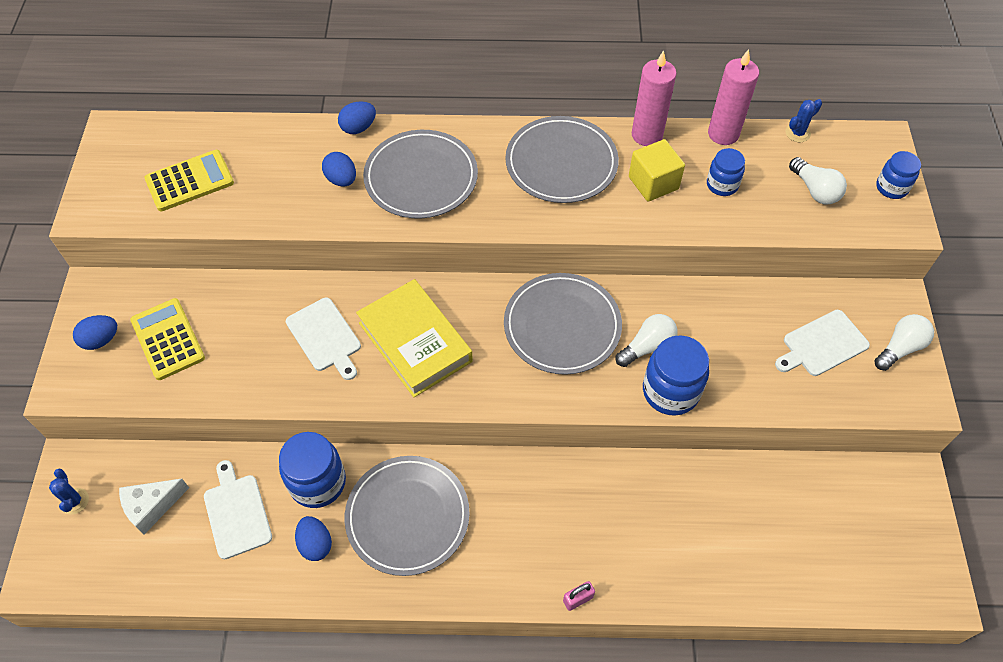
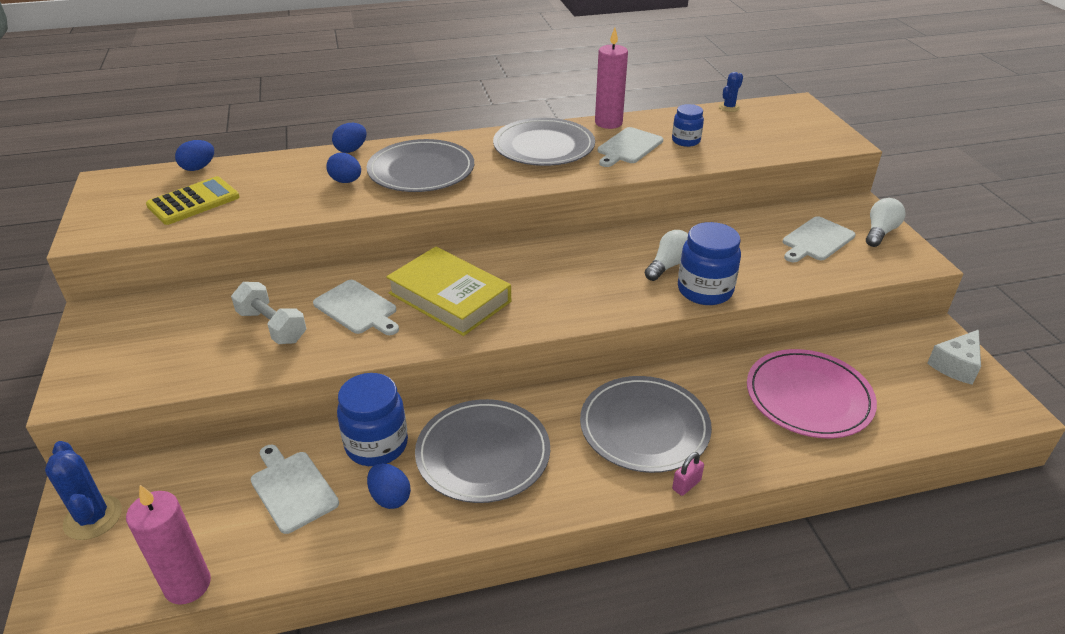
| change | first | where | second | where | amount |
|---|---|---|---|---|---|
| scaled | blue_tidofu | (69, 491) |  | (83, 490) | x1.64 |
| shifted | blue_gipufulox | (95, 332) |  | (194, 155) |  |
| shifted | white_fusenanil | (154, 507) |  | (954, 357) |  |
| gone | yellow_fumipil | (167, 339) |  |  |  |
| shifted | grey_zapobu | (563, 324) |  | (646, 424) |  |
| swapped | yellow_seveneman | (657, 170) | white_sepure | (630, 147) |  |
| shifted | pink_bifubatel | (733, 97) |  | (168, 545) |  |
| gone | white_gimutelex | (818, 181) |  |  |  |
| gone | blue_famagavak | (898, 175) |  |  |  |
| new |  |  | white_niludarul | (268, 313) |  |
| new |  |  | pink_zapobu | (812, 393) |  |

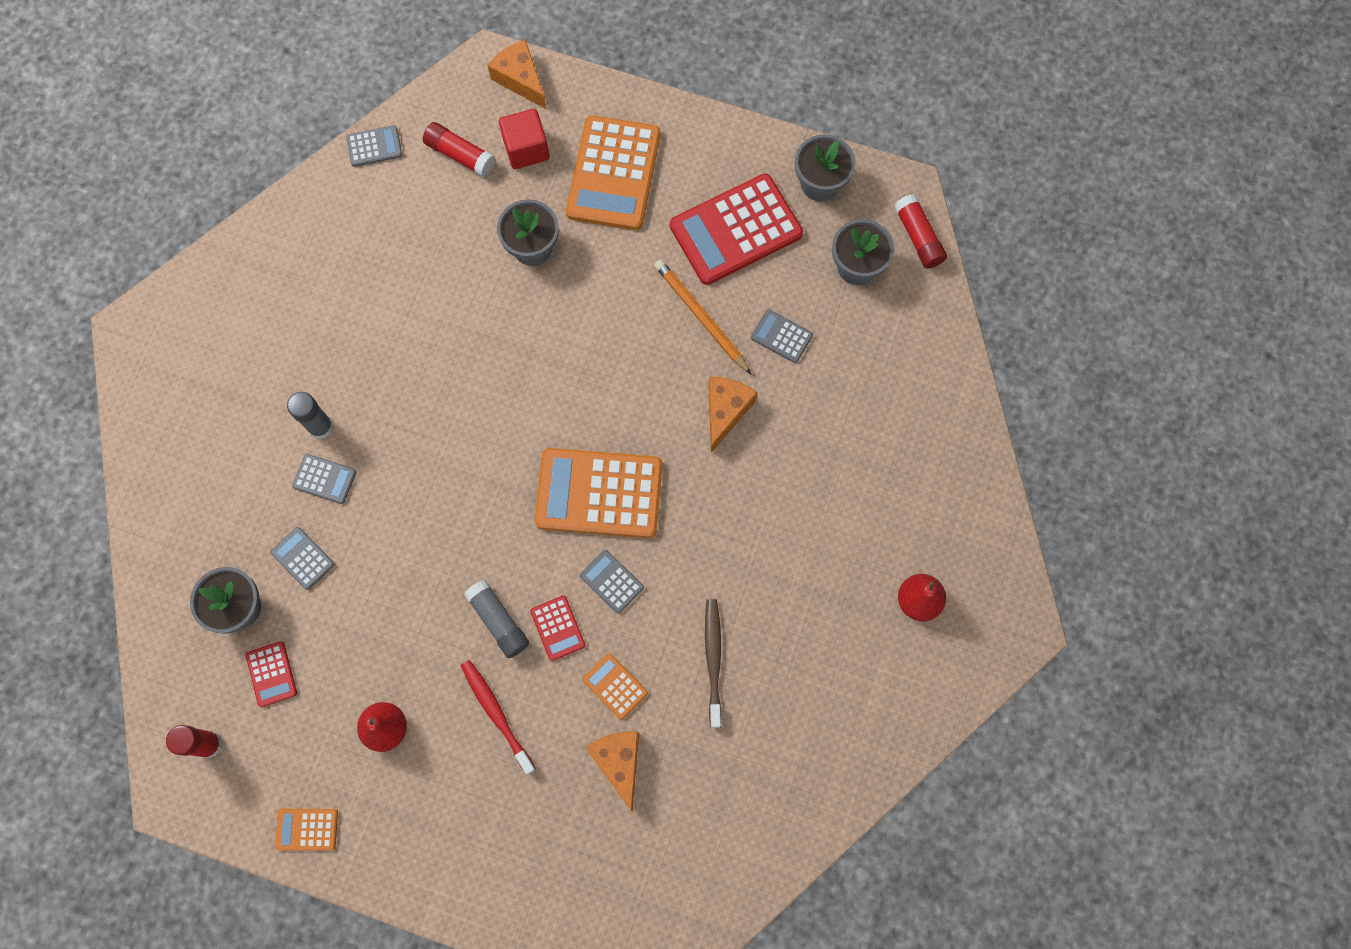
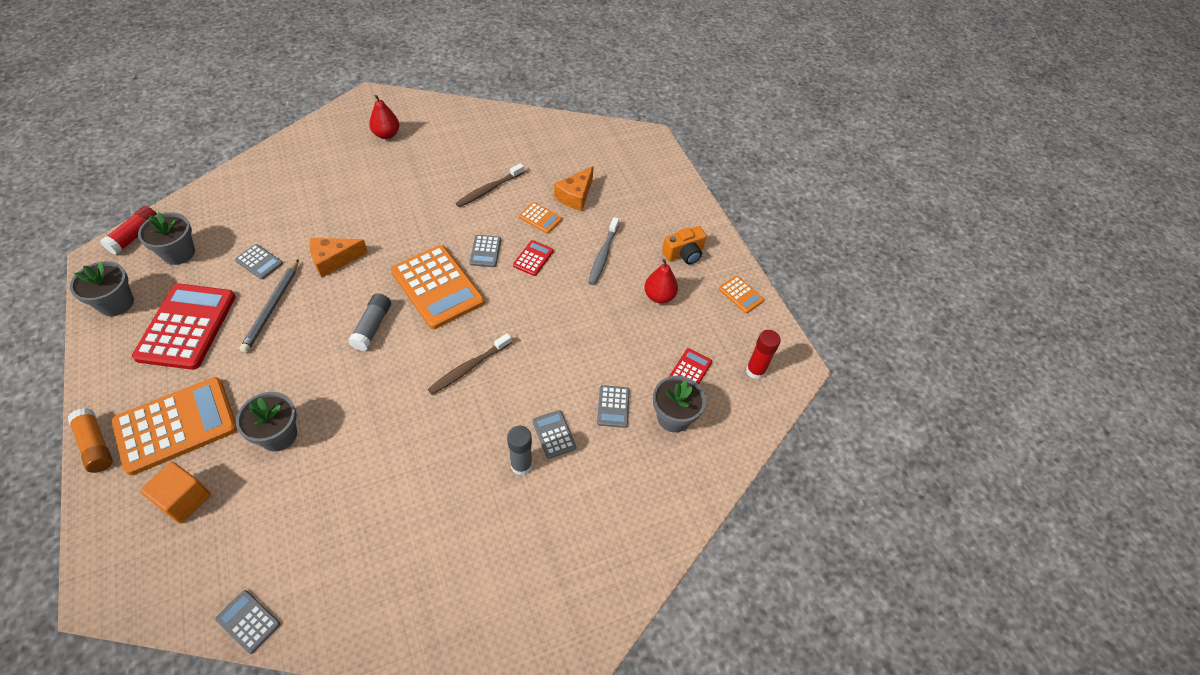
| change | first | where | second | where | amount |
|---|---|---|---|---|---|
| gone | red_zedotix | (459, 149) |  |  |  |
| repainted | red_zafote | (498, 717) | grey_zafote | (603, 251) |  |
| shifted | grey_zedotix | (496, 618) |  | (369, 322) |  |
| gone | orange_fusenanil | (517, 74) |  |  |  |
| repainted | red_seveneman | (524, 139) | orange_seveneman | (175, 493) |  |
| rotated | orange_fumipil | (615, 686) |  | (540, 218) | 60 degrees counterclockwise |
| repainted | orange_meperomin | (702, 316) | grey_meperomin | (269, 306) |  |
| rotated | red_fumipil | (736, 229) |  | (184, 327) | 105 degrees counterclockwise |
| rotated | grey_fumipil | (782, 336) |  | (259, 261) | 45 degrees counterclockwise |
| new |  |  | orange_zedotix | (90, 440) |  |
| new |  |  | brown_zafote | (470, 363) |  |
| new |  |  | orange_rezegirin | (684, 245) |  |

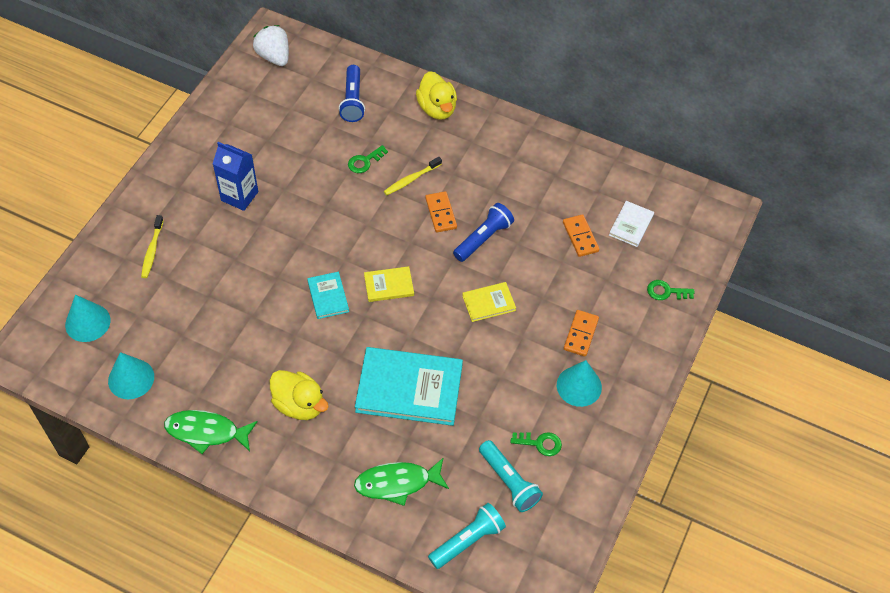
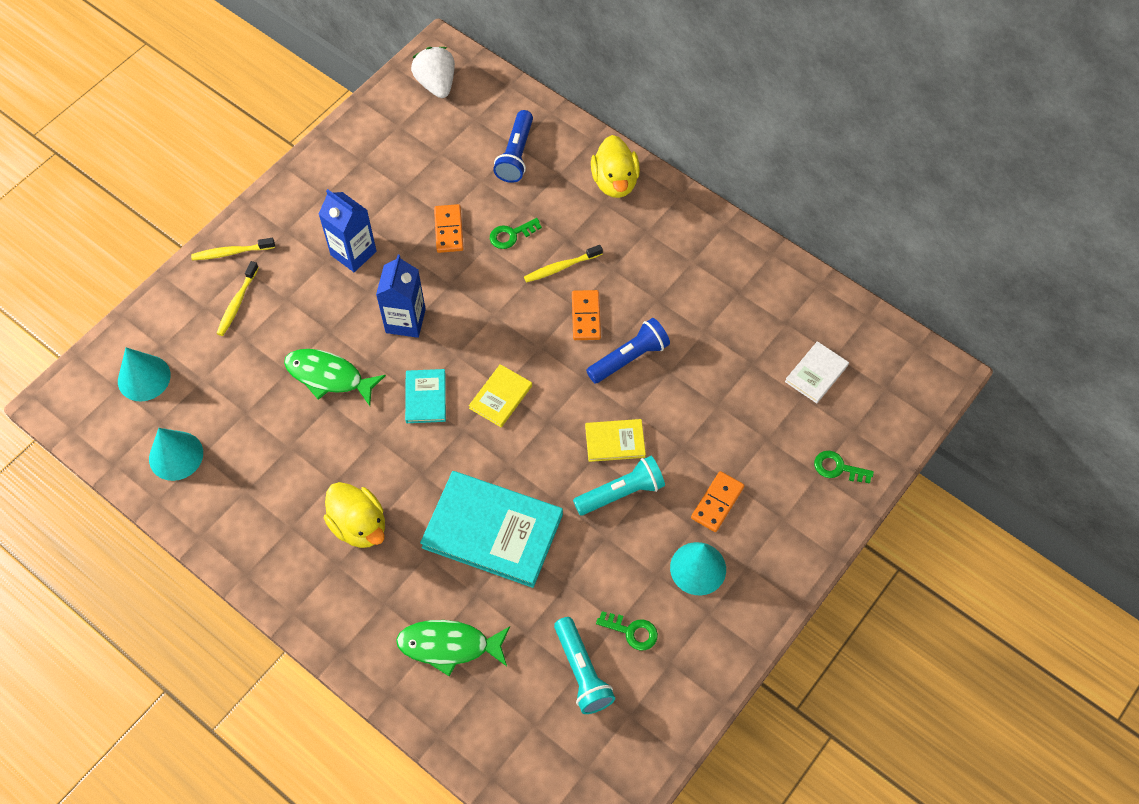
| change | first | where | second | where | amount |
|---|---|---|---|---|---|
| shifted | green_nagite | (211, 432) |  | (335, 377) |  |
| rotated | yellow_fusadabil | (389, 284) |  | (500, 395) | 60 degrees counterclockwise |
| shifted | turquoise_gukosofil | (467, 536) |  | (619, 485) |  |
| shifted | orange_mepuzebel | (581, 235) |  | (449, 228) |  |
| new |  |  | yellow_zafote | (233, 249) |  |
| new |  |  | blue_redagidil | (401, 296) |  |

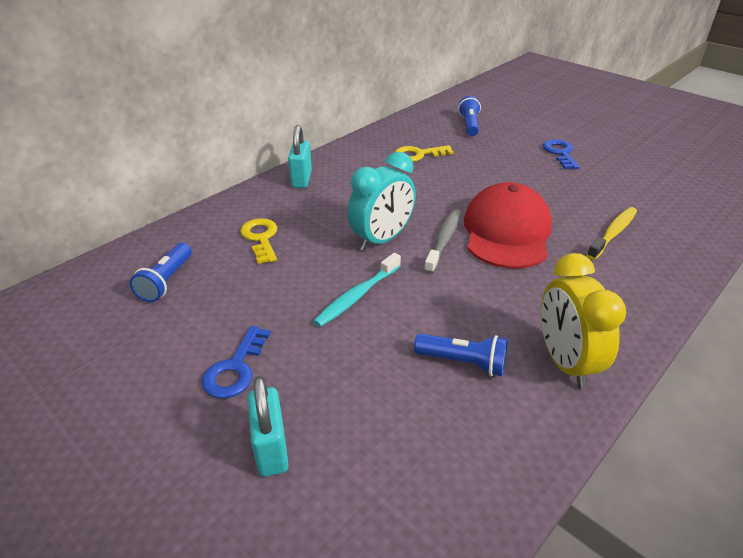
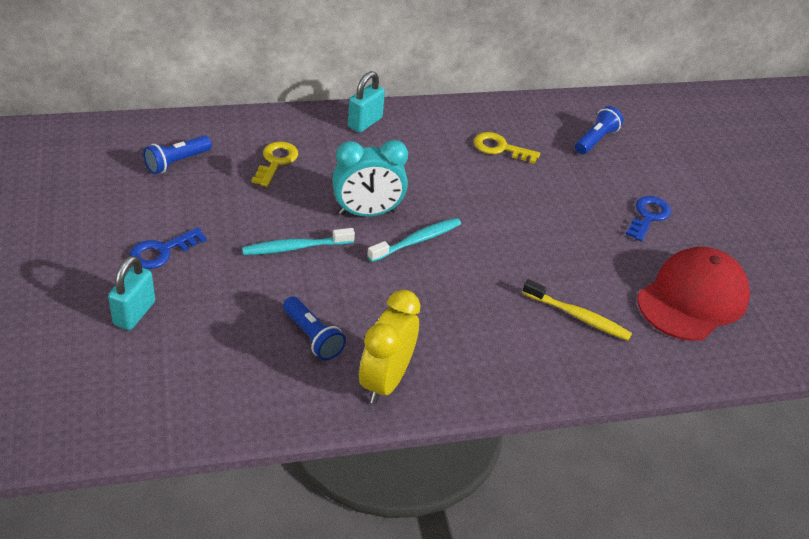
| change | first | where | second | where | amount |
|---|---|---|---|---|---|
| repainted | grey_zafote | (442, 241) | turquoise_zafote | (414, 240) |  |
| shifted | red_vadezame | (508, 225) |  | (694, 294) |  |
| rotated | yellow_zafote | (612, 233) |  | (577, 310) | 45 degrees clockwise |

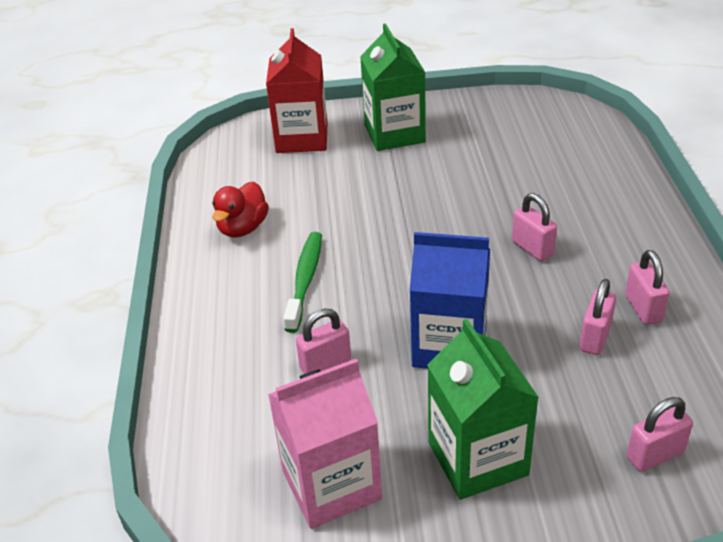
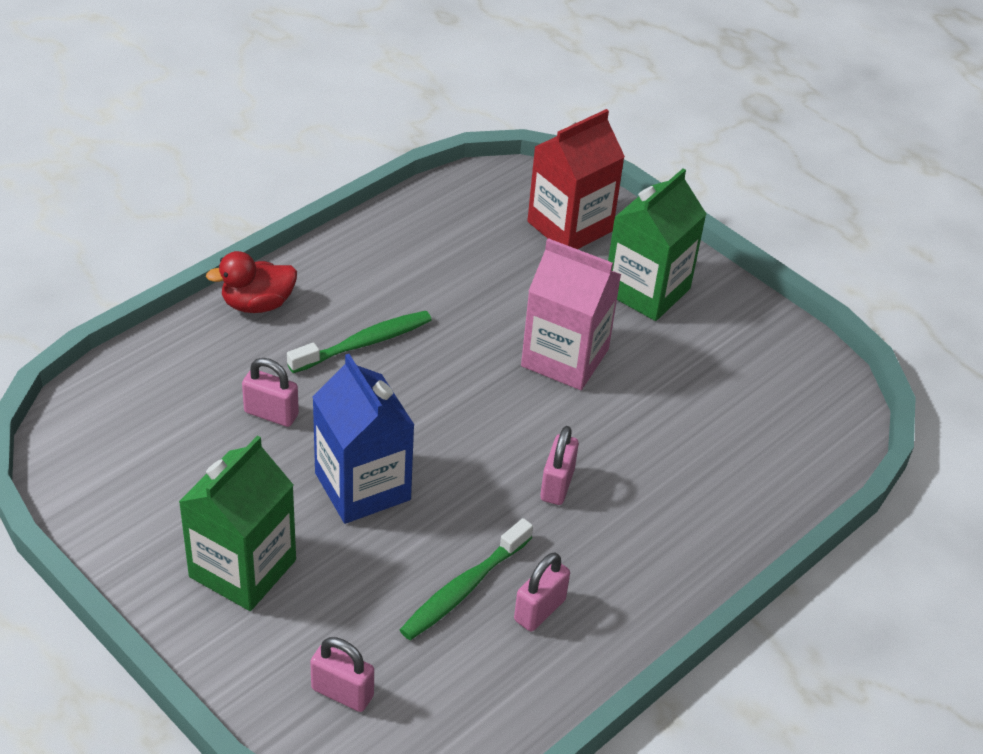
| change | first | where | second | where | amount |
|---|---|---|---|---|---|
| shifted | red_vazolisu | (240, 209) |  | (251, 282) |  |
| shifted | pink_redagidil | (325, 443) |  | (571, 314) |  |
| swapped | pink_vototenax | (597, 317) | green_zafote | (466, 579) |  |

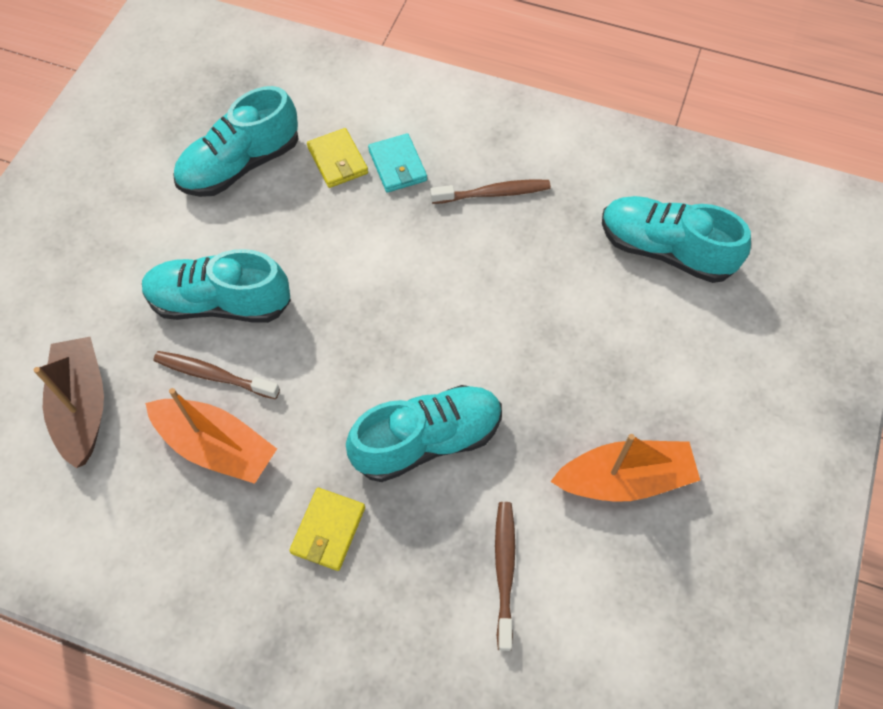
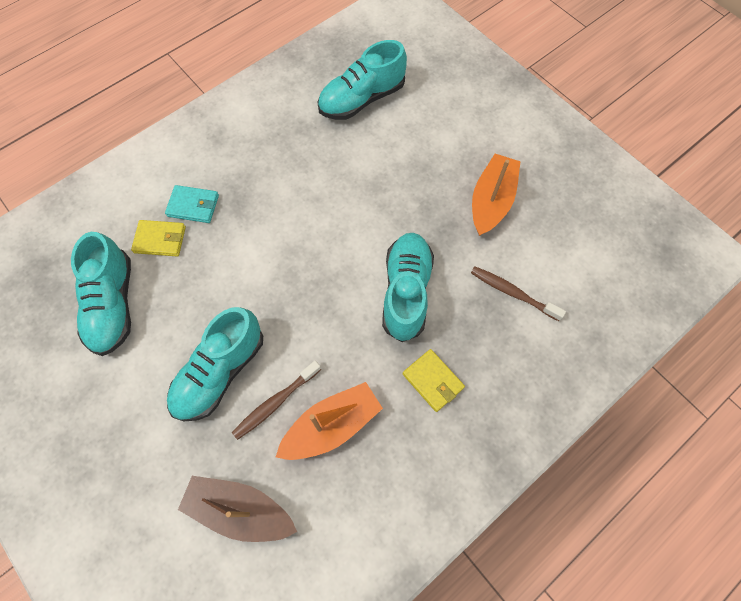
| change | first | where | second | where | amount |
|---|---|---|---|---|---|
| gone | brown_zafote | (490, 192) |  |  |  |

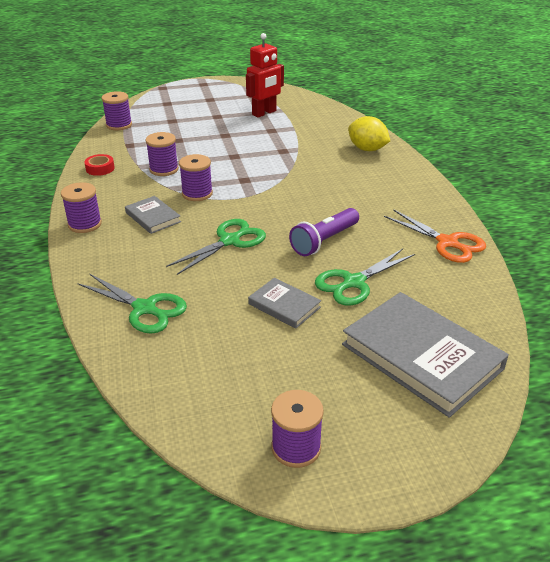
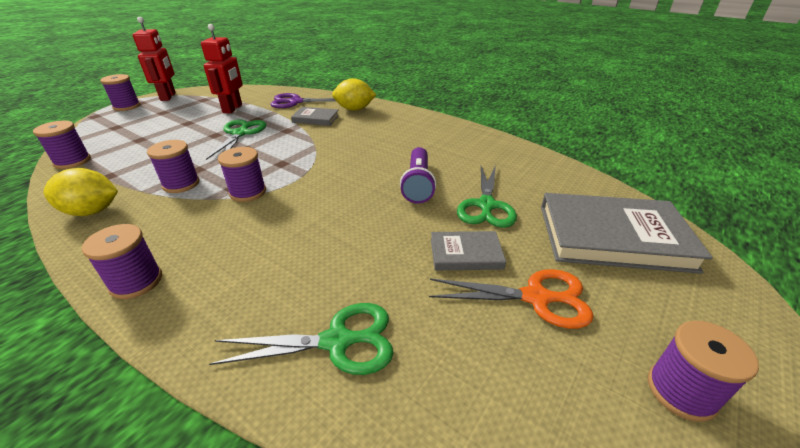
| change | first | where | second | where | amount |
|---|---|---|---|---|---|
| swapped | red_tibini | (99, 165) | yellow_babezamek | (81, 192) |  |
| shifted | grey_fusadabil | (153, 215) |  | (315, 116) |  |
| shifted | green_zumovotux | (216, 247) |  | (236, 139) |  |
| shifted | orange_zumovotux | (435, 236) |  | (511, 299) |  |
| new |  |  | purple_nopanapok | (120, 92) |  |
| new |  |  | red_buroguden | (154, 59) |  |
| new |  |  | purple_zumovotux | (303, 100) |  |

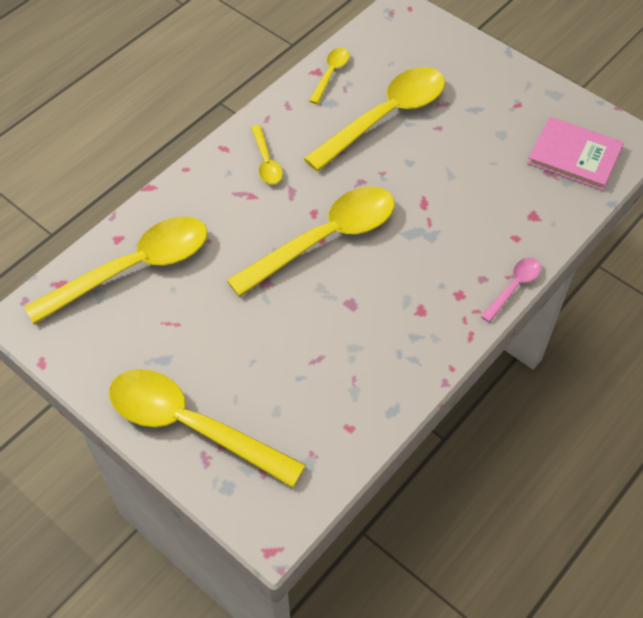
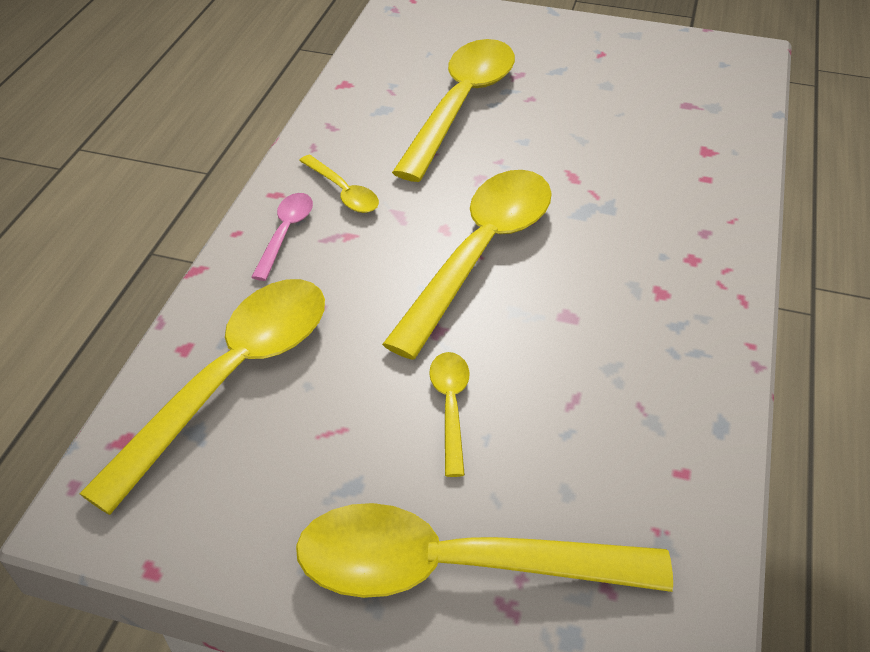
| change | first | where | second | where | amount |
|---|---|---|---|---|---|
| shifted | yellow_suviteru | (329, 76) |  | (449, 414) |  |
| shifted | pink_suviteru | (511, 290) |  | (282, 237) |  |
| gone | pink_fusadabil | (575, 154) |  |  |  |

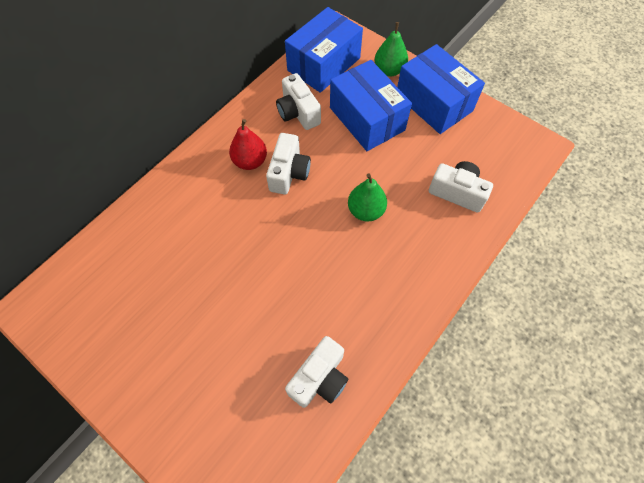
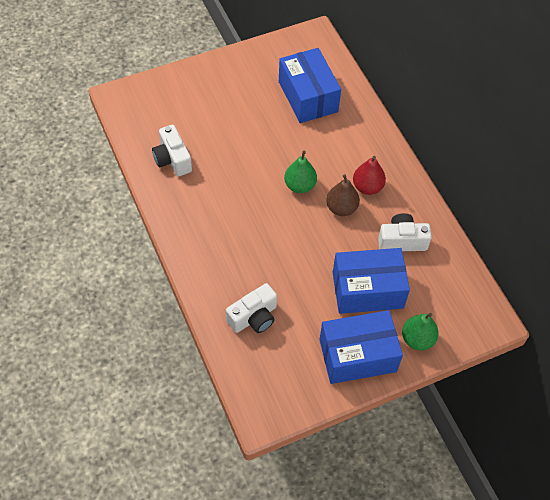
| change | first | where | second | where | amount |
|---|---|---|---|---|---|
| swapped | white_rezegirin | (288, 163) | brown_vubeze | (343, 195) |  |
| shifted | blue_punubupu | (324, 50) |  | (310, 85) |  |
| shifted | green_vubeze | (367, 198) |  | (300, 172) |  |

